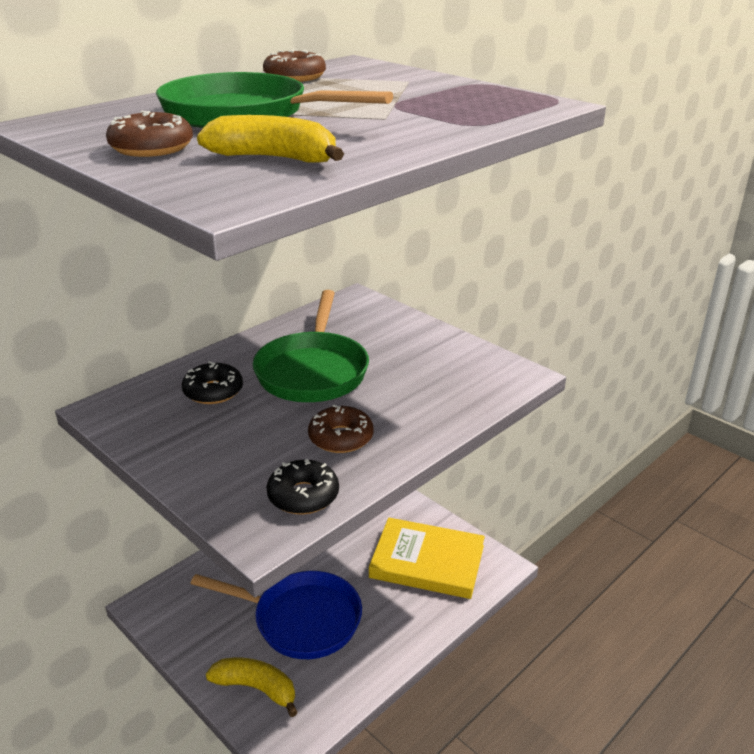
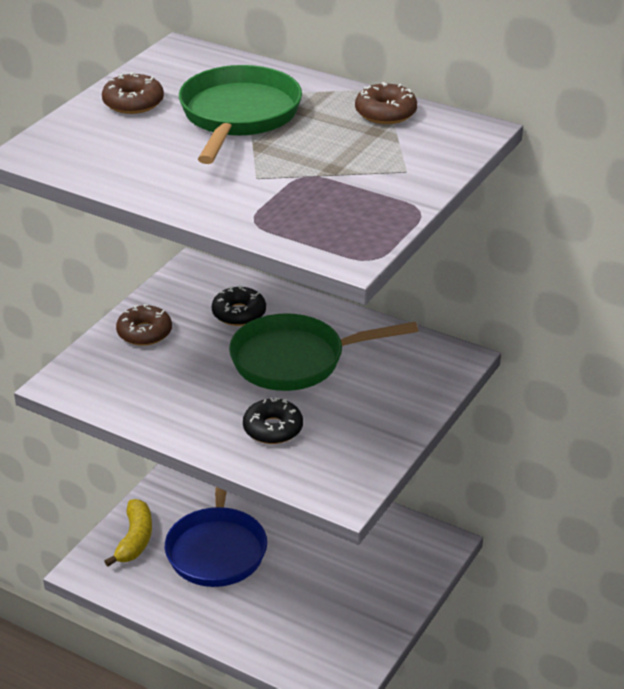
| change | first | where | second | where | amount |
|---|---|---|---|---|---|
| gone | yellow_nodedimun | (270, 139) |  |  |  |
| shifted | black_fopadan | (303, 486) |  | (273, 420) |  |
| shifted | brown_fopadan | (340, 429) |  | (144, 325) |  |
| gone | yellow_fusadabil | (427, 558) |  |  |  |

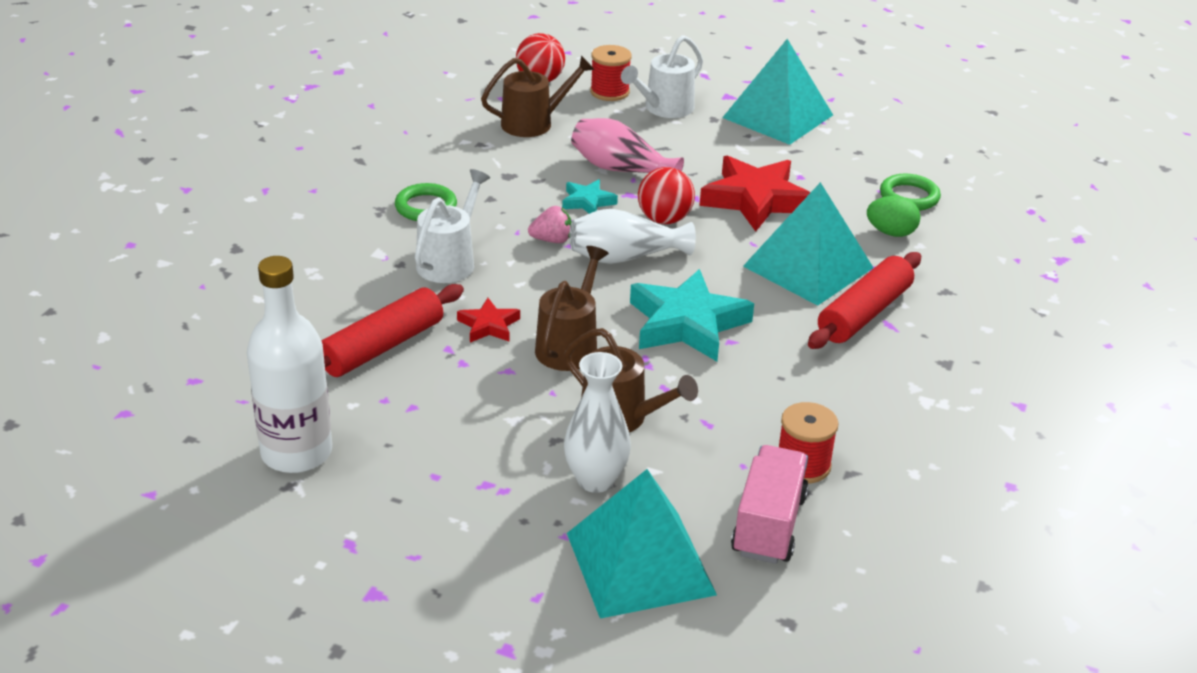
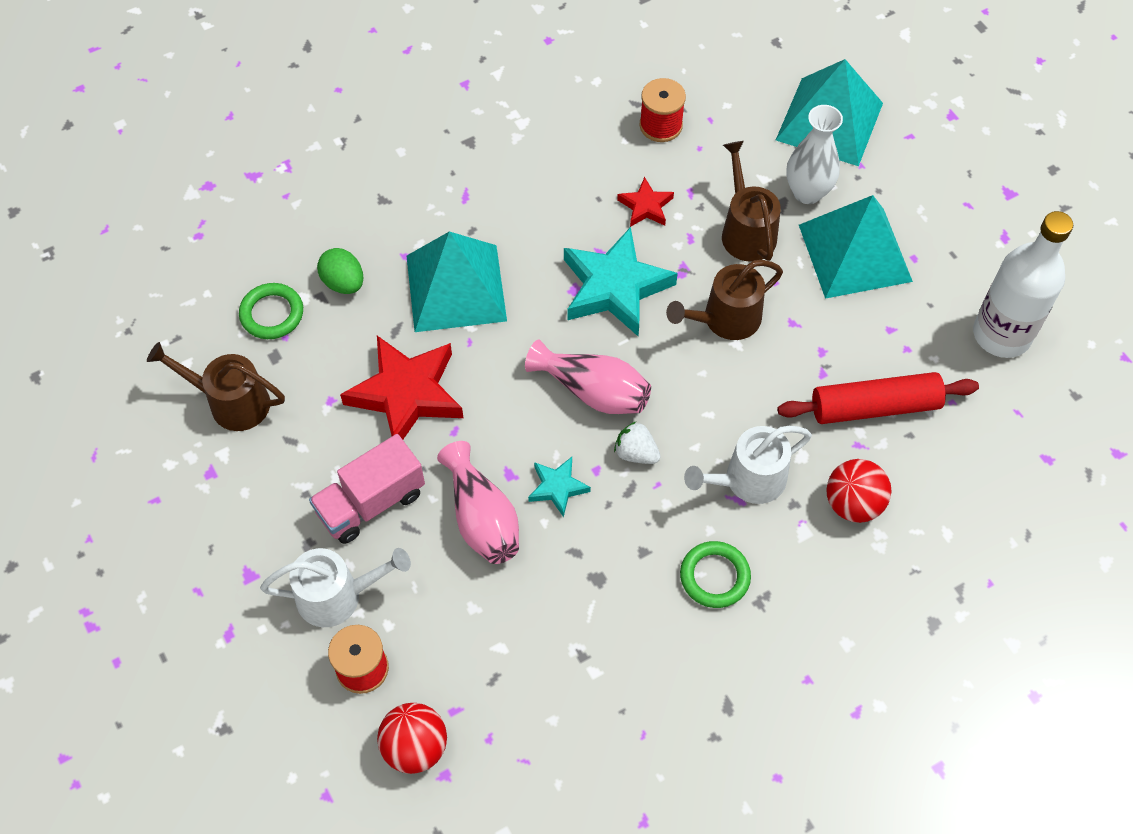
| change | first | where | second | where | amount |
|---|---|---|---|---|---|
| shifted | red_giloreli | (488, 320) |  | (645, 202) |  |
| shifted | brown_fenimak | (538, 96) |  | (216, 386) |  |
| repainted | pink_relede | (550, 224) | white_relede | (637, 443) |  |
| repainted | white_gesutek | (633, 236) | pink_gesutek | (588, 376) |  |
| shifted | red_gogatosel | (666, 195) |  | (858, 491) |  |
| shifted | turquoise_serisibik | (777, 92) |  | (856, 247) |  |
| shifted | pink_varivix | (770, 504) |  | (367, 489) |  |
| gone | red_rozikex | (864, 300) |  |  |  |

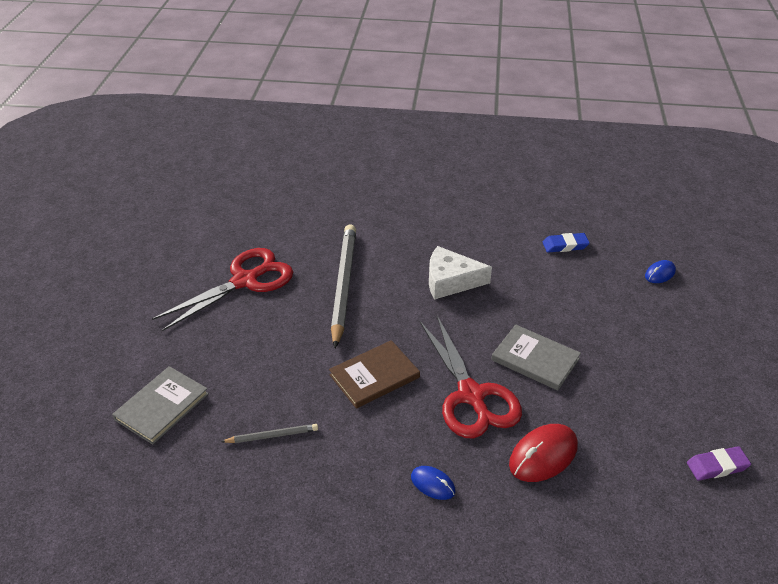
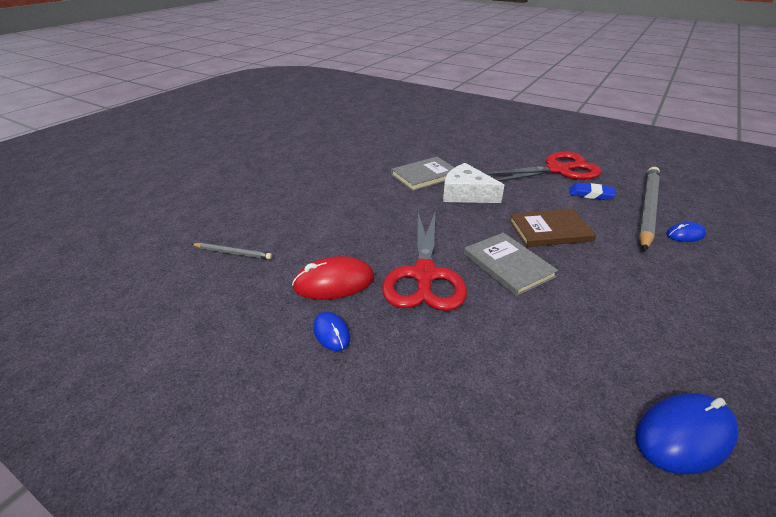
| change | first | where | second | where | amount |
|---|---|---|---|---|---|
| shifted | grey_fusadabil | (160, 405) |  | (423, 174) |  |
| shifted | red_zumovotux | (222, 289) |  | (543, 167) |  |
| shifted | brown_fusadabil | (374, 374) |  | (552, 228) |  |
| shifted | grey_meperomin | (343, 286) |  | (649, 209) |  |
| shifted | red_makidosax | (543, 453) |  | (333, 278) |  |
| swapped | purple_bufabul | (719, 463) | blue_makidosax | (687, 433) |  |

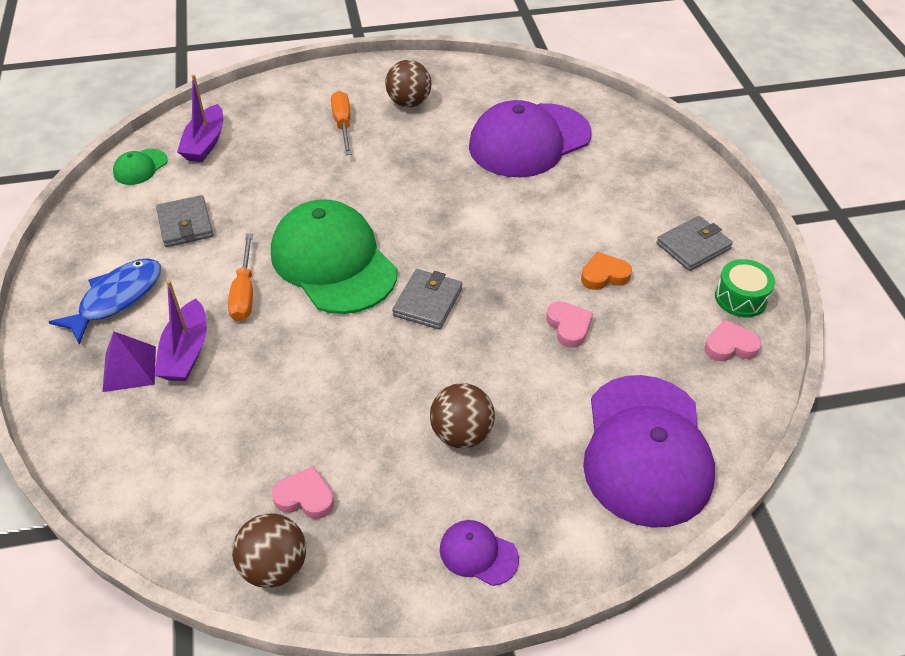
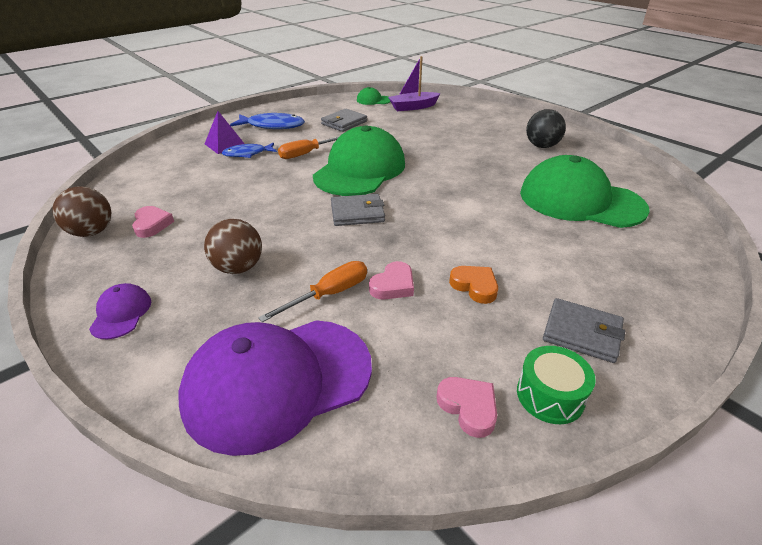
| change | first | where | second | where | amount |
|---|---|---|---|---|---|
| swapped | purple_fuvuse | (181, 330) | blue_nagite | (249, 150) |  |
| shifted | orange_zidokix | (341, 123) |  | (312, 291) |  |
| repainted | brown_gogatosel | (408, 83) | black_gogatosel | (546, 128) |  |
| repainted | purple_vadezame | (530, 138) | green_vadezame | (585, 191) |  |

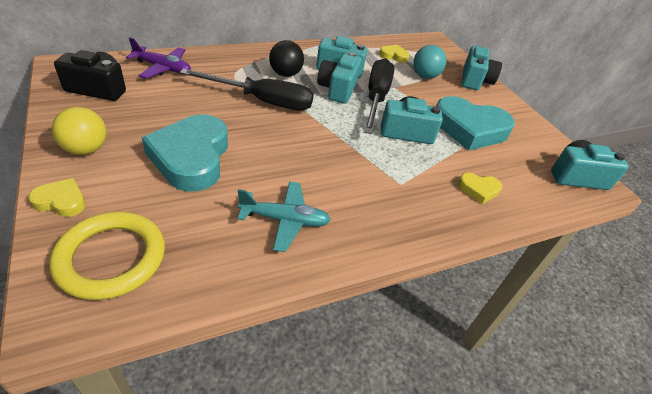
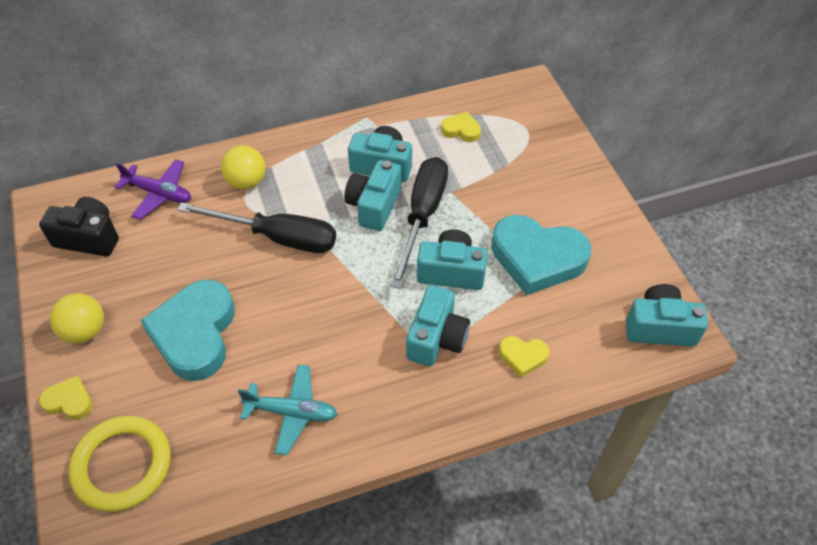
| change | first | where | second | where | amount |
|---|---|---|---|---|---|
| gone | black_gogatosel | (286, 58) |  |  |  |
| gone | turquoise_gogatosel | (429, 62) |  |  |  |
| shifted | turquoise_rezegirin | (482, 68) |  | (438, 325) |  |
| new |  |  | yellow_gogatosel | (243, 167) |  |

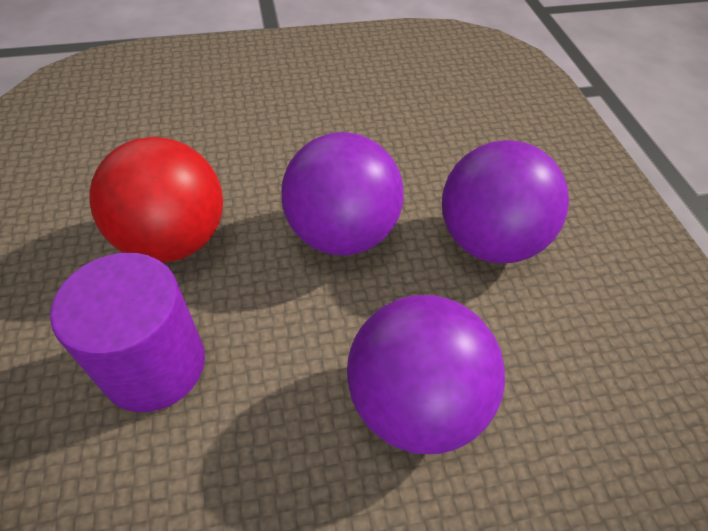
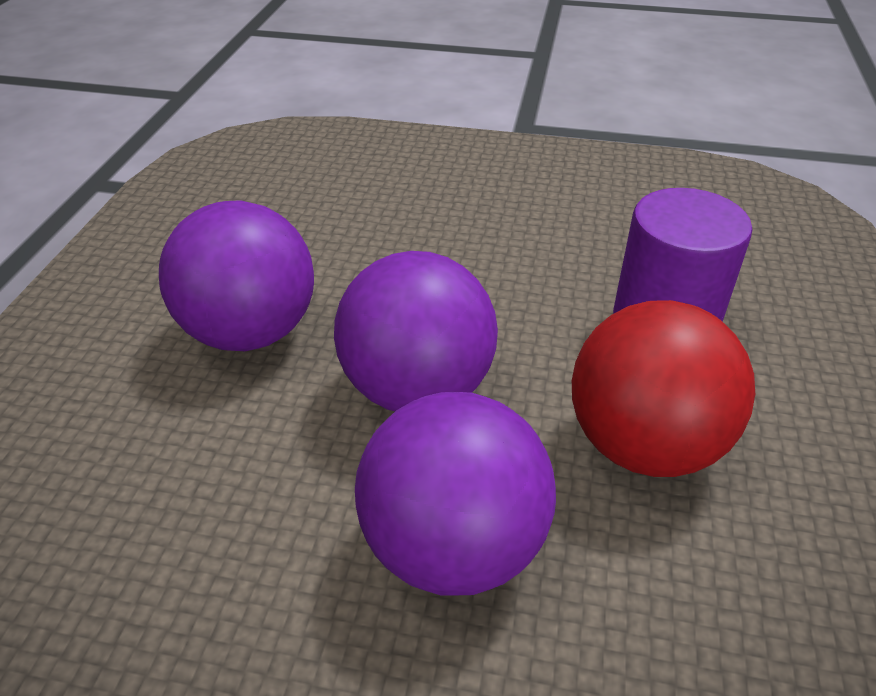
| change | first | where | second | where | amount |
|---|---|---|---|---|---|
| shifted | purple_gogatosel | (426, 374) |  | (455, 494) |  |

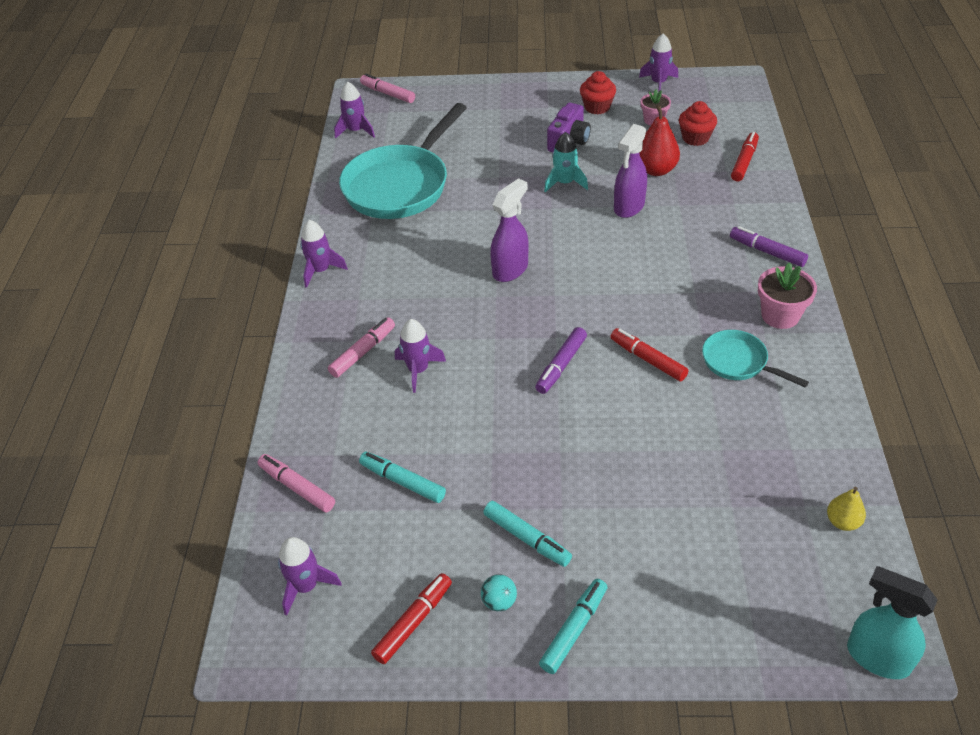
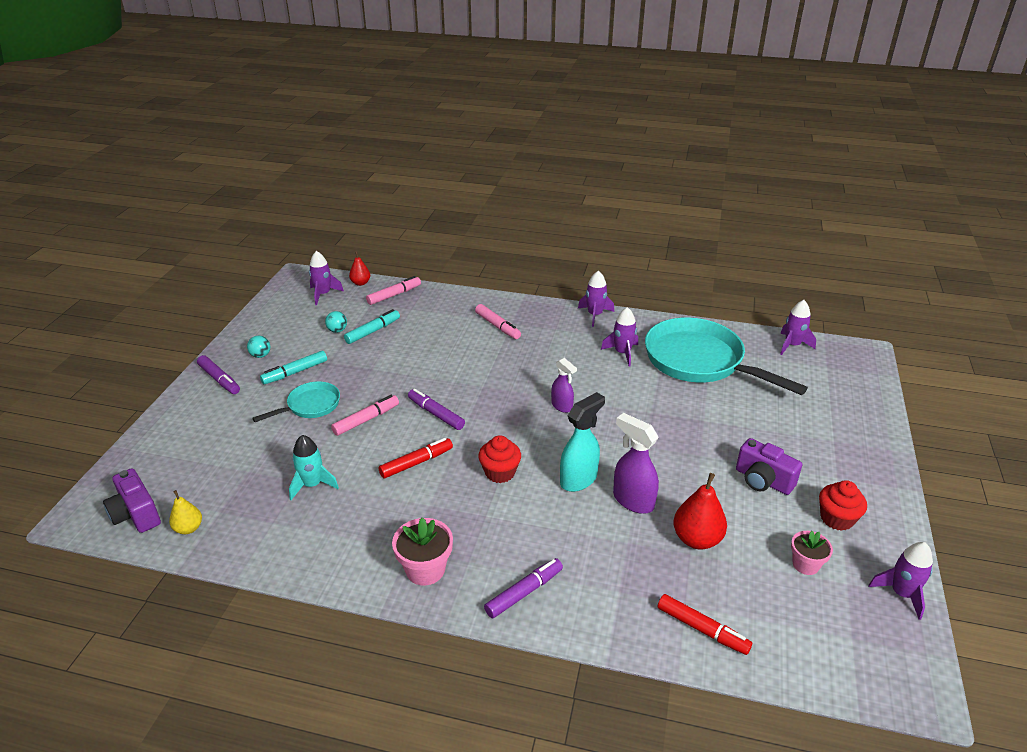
| change | first | where | second | where | amount |
|---|---|---|---|---|---|
| shifted | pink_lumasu | (387, 88) |  | (365, 415) |  |
| gone | red_lumasu | (411, 618) |  |  |  |
| shifted | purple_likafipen | (420, 356) |  | (619, 336) |  |
| scaled | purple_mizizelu | (509, 230) |  | (564, 385) | x0.64 |
| repainted | turquoise_lumasu | (573, 626) | purple_lumasu | (218, 374) |  |
| shifted | turquoise_likafipen | (566, 162) |  | (314, 467) |  |
| shifted | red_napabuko | (698, 123) |  | (499, 459) |  |
| shifted | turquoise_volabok | (755, 359) |  | (296, 401) |  |
| shifted | turquoise_mizizelu | (892, 622) |  | (582, 442) |  |
| new |  |  | purple_rezegirin | (132, 500) |  |
| new |  |  | turquoise_gogatosel | (336, 322) |  |
| new |  |  | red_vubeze | (359, 268) |  |

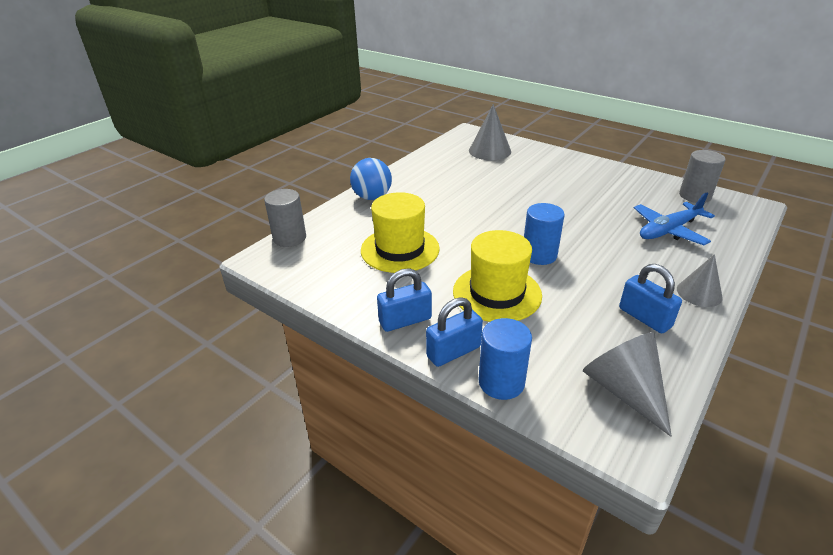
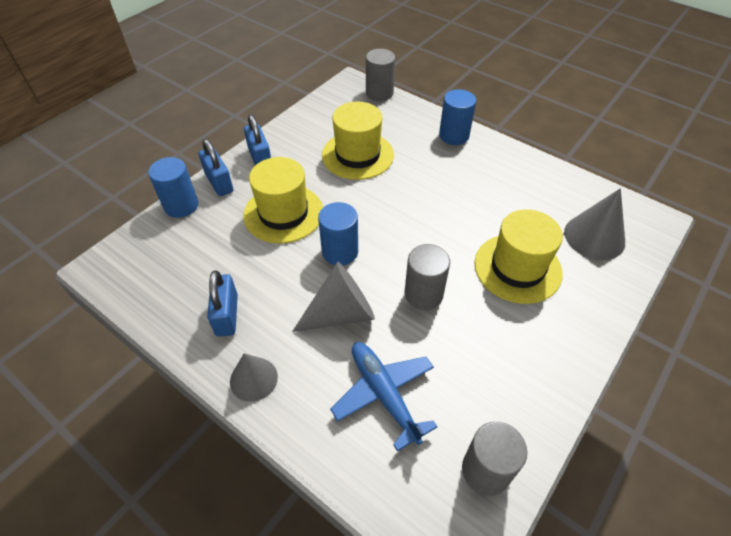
| change | first | where | second | where | amount |
|---|---|---|---|---|---|
| swapped | blue_gogatosel | (371, 179) | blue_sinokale | (457, 117) |  |
| shifted | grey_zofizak | (627, 384) |  | (333, 297) |  |
| rotated | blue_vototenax | (650, 298) |  | (222, 304) | 60 degrees counterclockwise |
| new |  |  | grey_sinokale | (427, 277) |  |
| new |  |  | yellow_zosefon | (518, 256) |  |

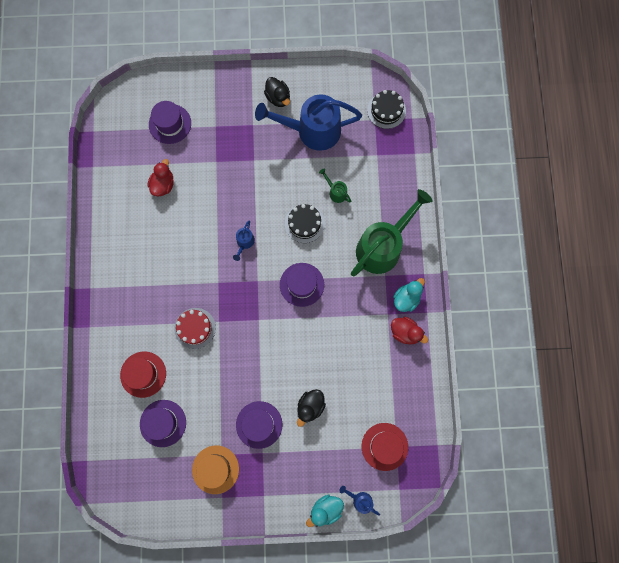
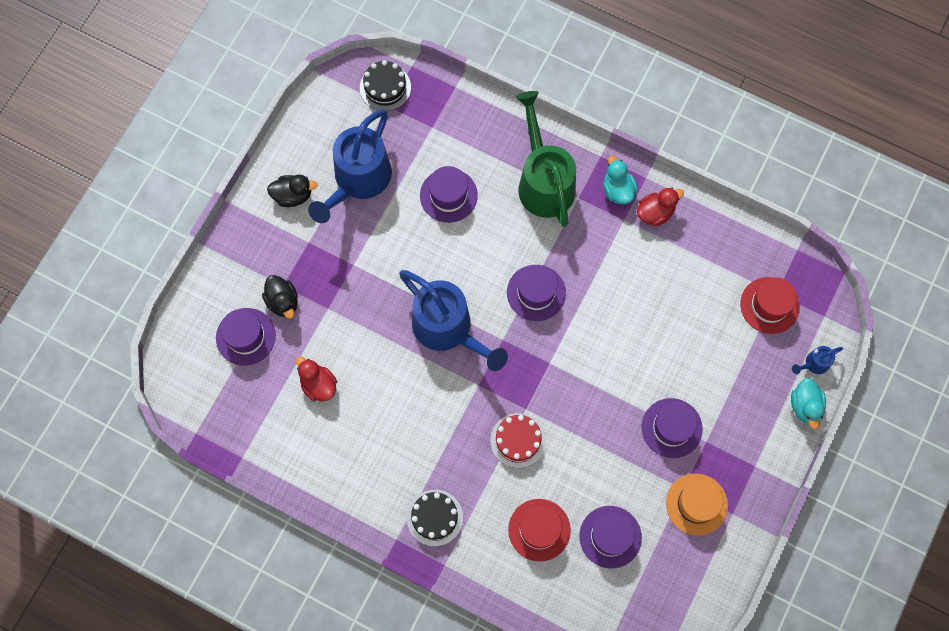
| change | first | where | second | where | amount |
|---|---|---|---|---|---|
| scaled | blue_fenimak | (244, 240) |  | (453, 320) | x2.42 |
| shifted | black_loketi | (305, 223) |  | (435, 518) |  |
| shifted | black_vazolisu | (311, 408) |  | (280, 297) |  |
| swapped | green_fenimak | (335, 185) | purple_zosefon | (449, 194) |  |

